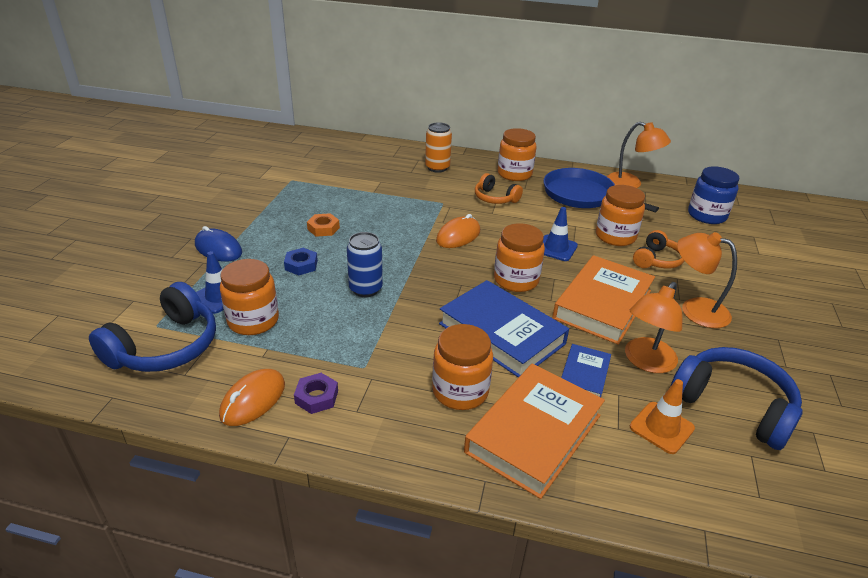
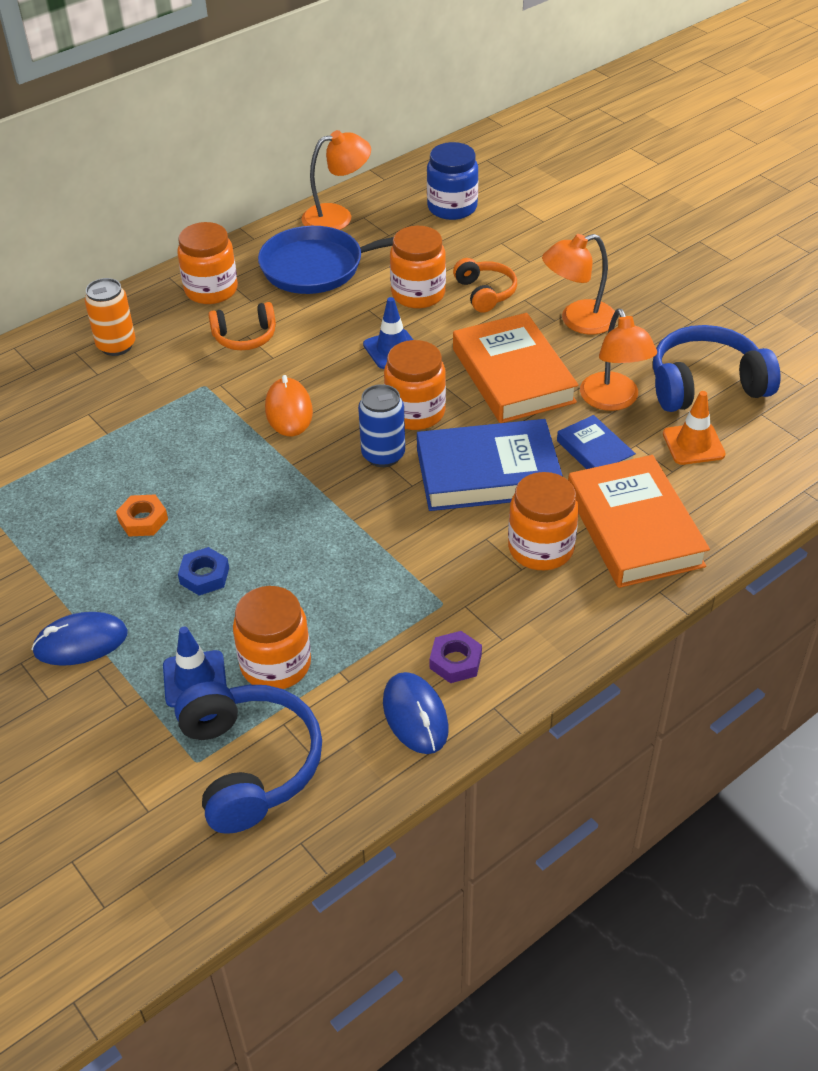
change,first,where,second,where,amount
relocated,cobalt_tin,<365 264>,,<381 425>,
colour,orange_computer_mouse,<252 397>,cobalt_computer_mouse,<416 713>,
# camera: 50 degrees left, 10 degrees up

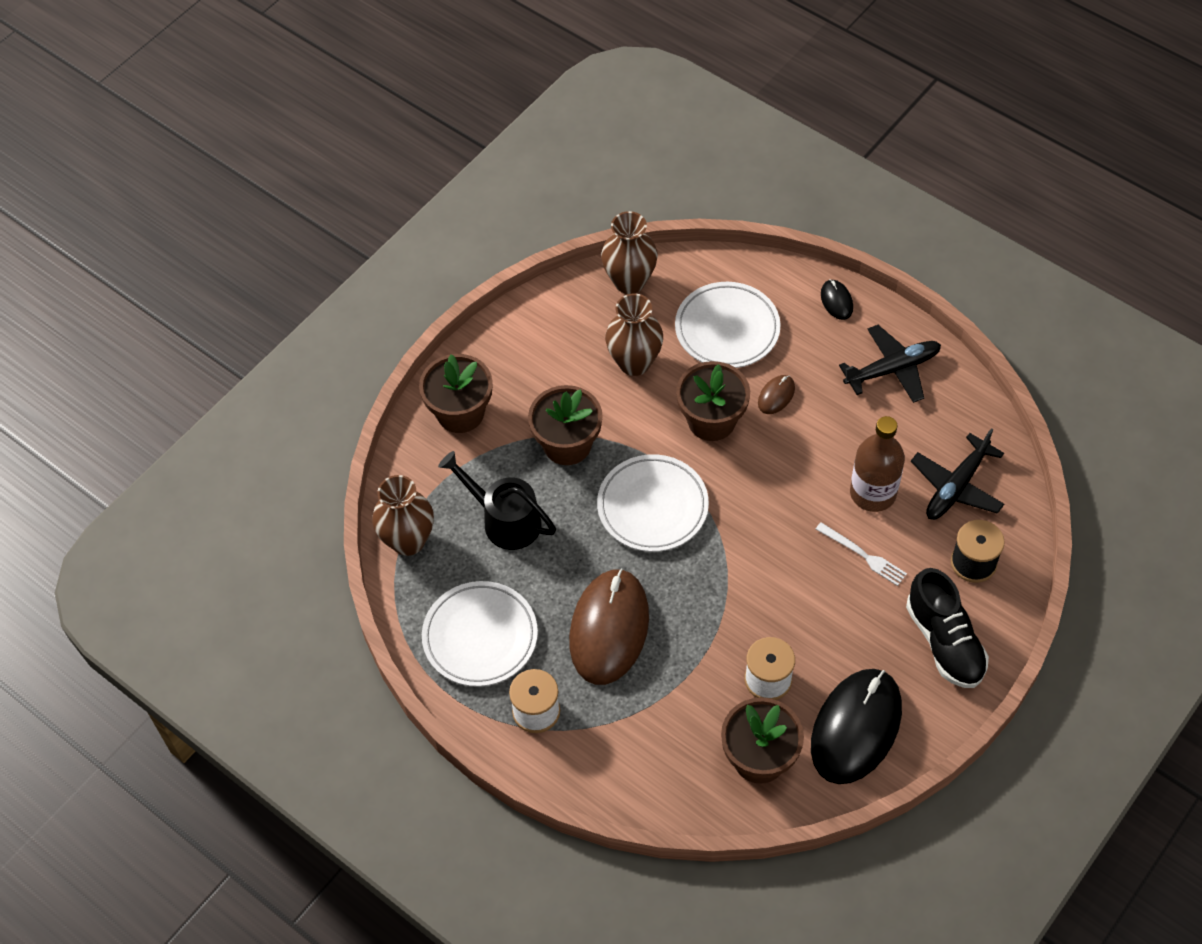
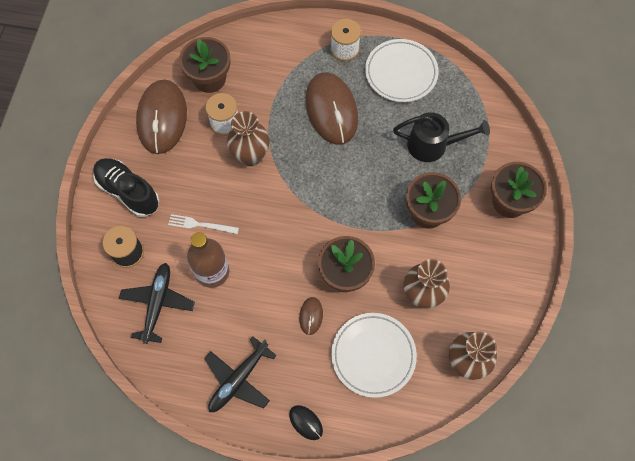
change,first,where,second,where,amount
colour,black_computer_mouse,<856 726>,russet_computer_mouse,<161 116>,
relocated,russet_vase,<403 515>,,<248 138>,
missing,white_dinner_plate,<653 503>,,,
# camera: 150 degrees right, 10 degrees up

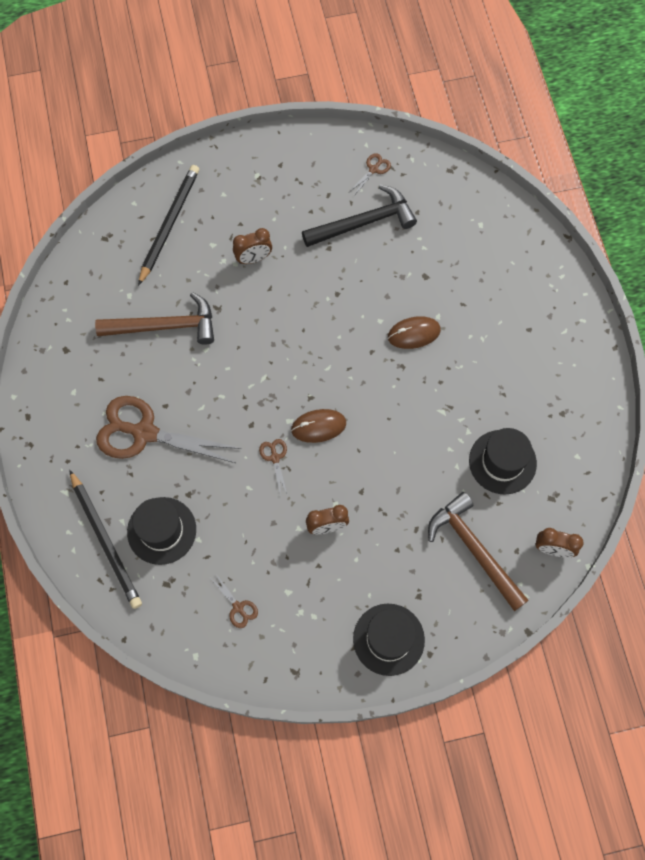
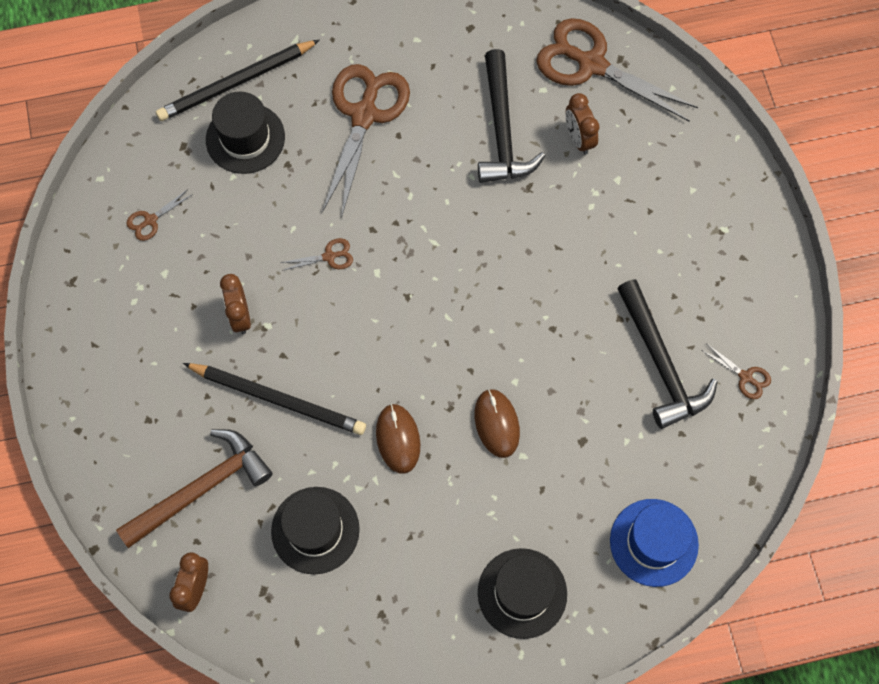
change,first,where,second,where,amount
relocated,black_wooden_pencil,<168 225>,,<274 399>,
relocated,russet_computer_mouse,<318 426>,,<398 439>,
colour,russet_claw_hammer,<154 318>,black_claw_hammer,<511 116>,
relocated,black_hat,<389 640>,,<522 593>,
appeared,,,russet_scissors,<617 70>,
relocated,russet_bedside_clock,<252 246>,,<582 124>,
appeared,,,cobalt_hat,<654 543>,
# camera: 90 degrees right, 0 degrees up

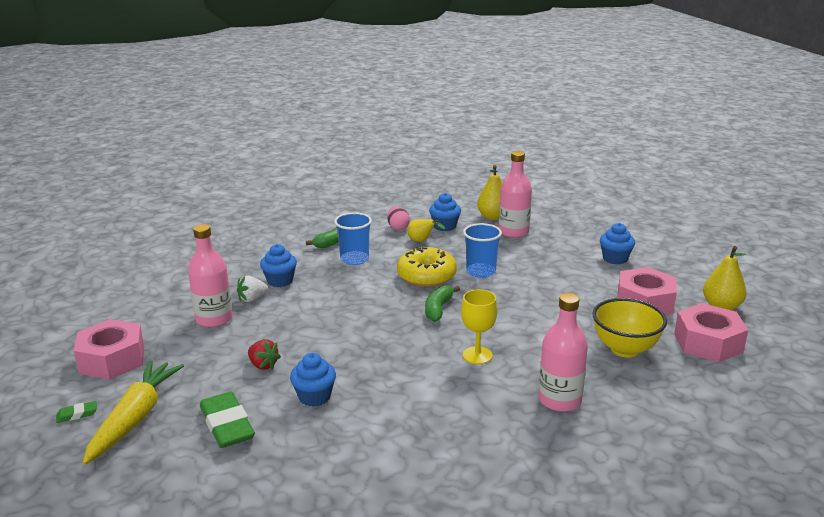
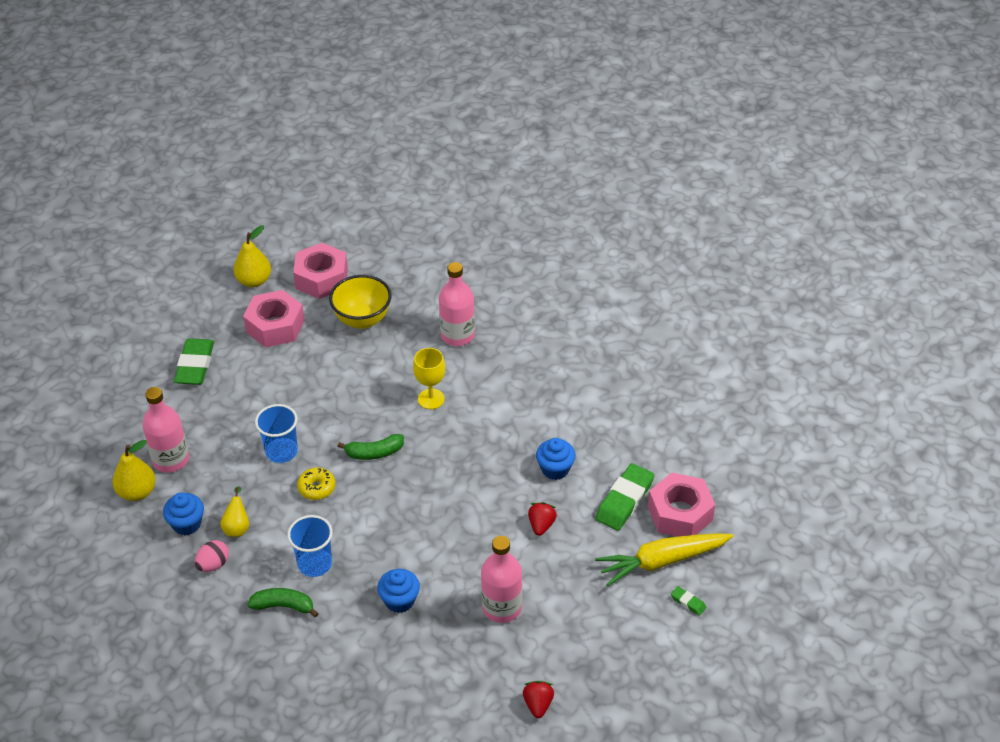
change,first,where,second,where,amount
exchanged,cobalt_cupcake,<617 243>,emerald_gum_eraser,<194 361>,
size,bright_yellow_doughnut,<427 267>,,<316 483>,x0.57
appeared,,,red_berry,<538 699>,
relocated,pink_hexagon_nut,<109 349>,,<681 504>,
missing,white_berry,<252 289>,,,
# camera: 120 degrees left, 20 degrees up

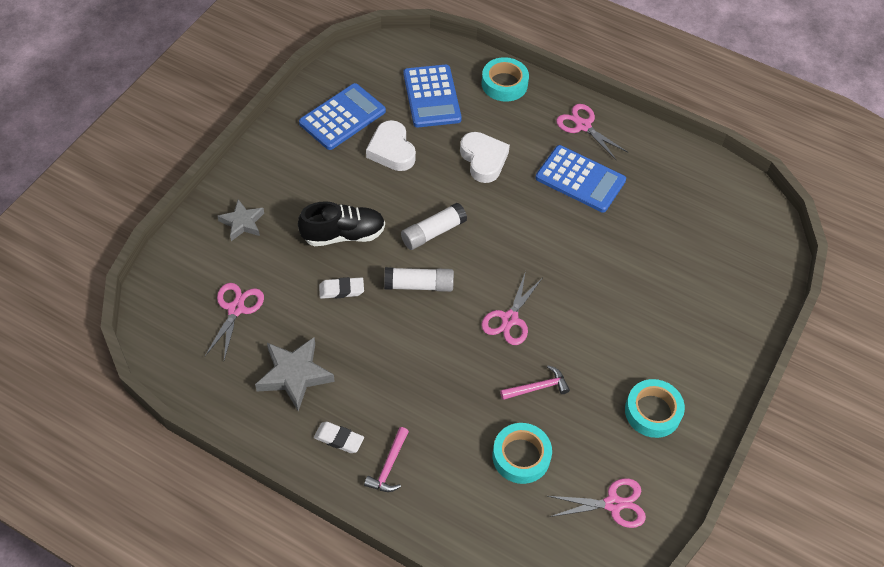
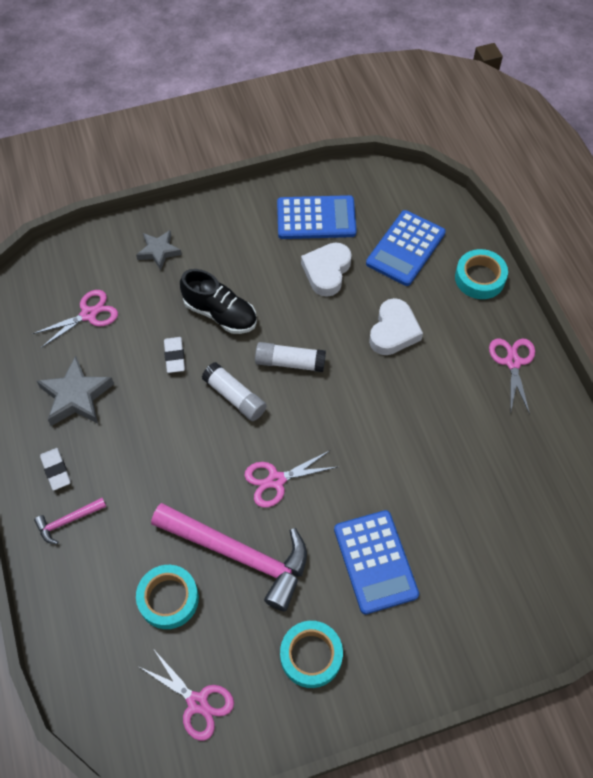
change,first,where,second,where,amount
size,pink_claw_hammer,<535 382>,,<229 557>,x2.28
spun,white_gum_eraser,<341 288>,,<174 355>,45 degrees clockwise
relocated,cobalt_adding_machine,<580 178>,,<376 562>,
# camera: 45 degrees right, 5 degrees up

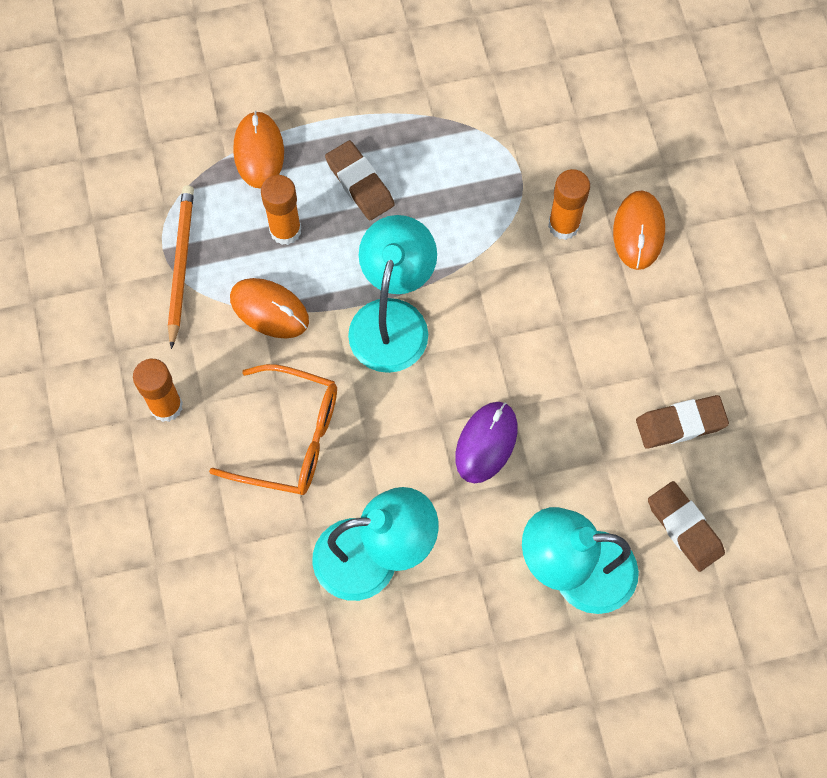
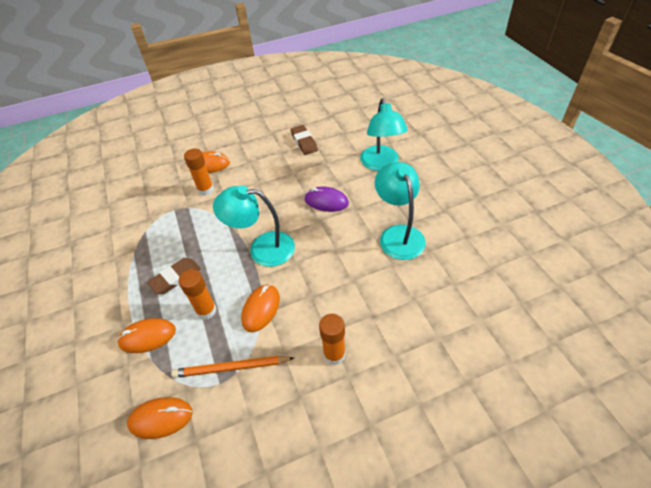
change,first,where,second,where,amount
appeared,,,orange_computer_mouse,<160 418>,
missing,orange_glasses,<273 429>,,,
missing,russet_gum_eraser,<686 526>,,,
# camera: 95 degrees left, 20 degrees down

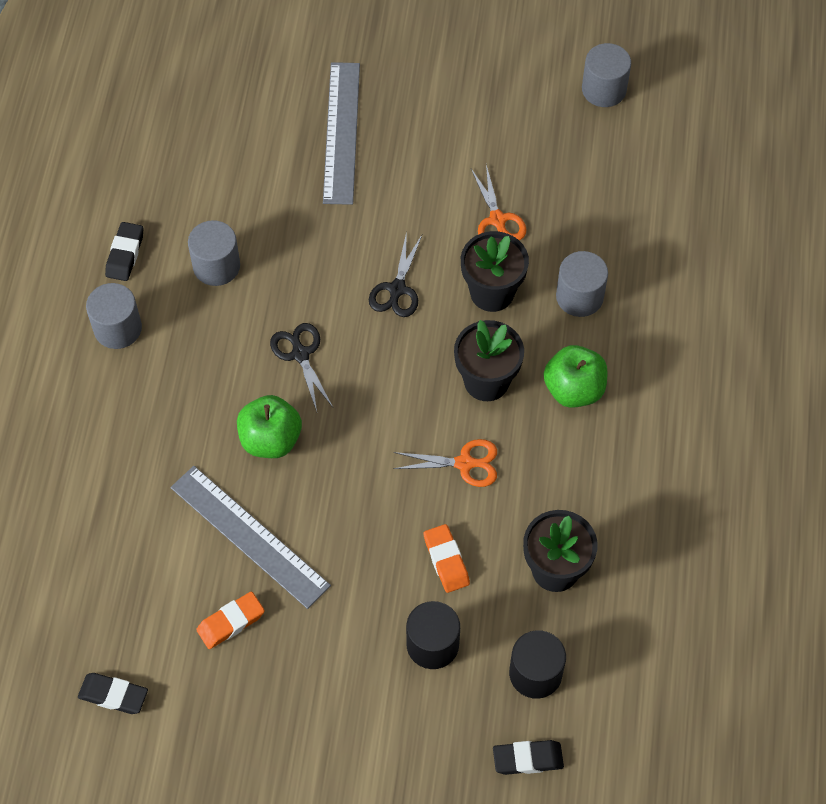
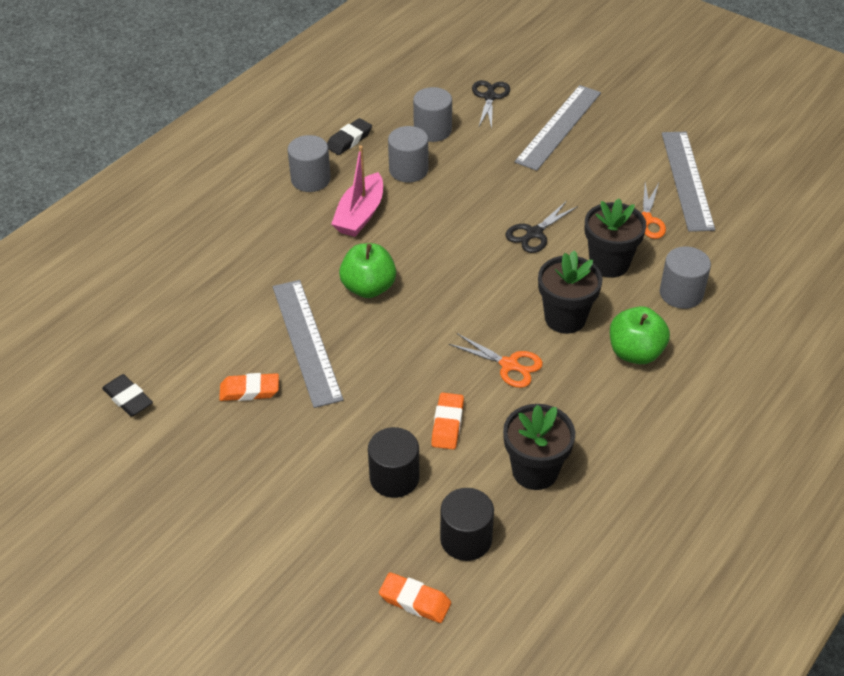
change,first,where,second,where,amount
appeared,,,pink_toy_boat,<357 191>,
colour,black_gum_eraser,<528 757>,orange_gum_eraser,<415 597>,
relocated,grey_solid_cylinder,<606 75>,,<432 114>,
relocated,black_scissors,<301 367>,,<491 104>,
appeared,,,grey_straightedge,<688 182>,
# camera: 30 degrees right, 15 degrees down

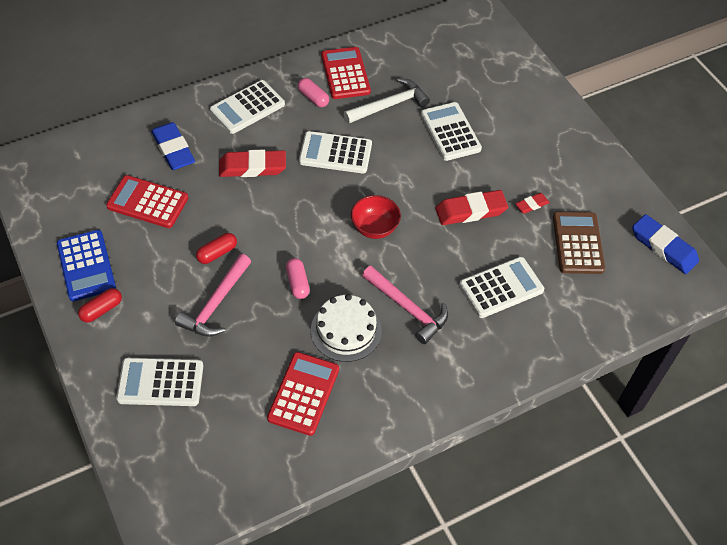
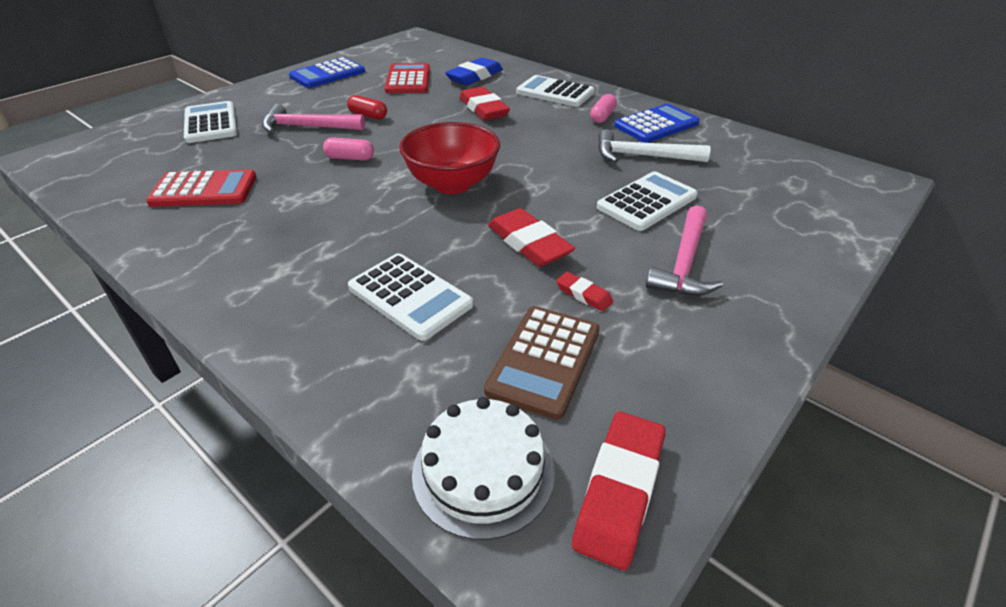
change,first,where,second,where,amount
spun,pink_capsule,<298 278>,,<348 149>,45 degrees clockwise
size,red_deep_dish,<376 217>,,<449 158>,x1.56
relocated,white_cake,<346 328>,,<483 468>,
spun,russet_adding_machine,<579 243>,,<542 363>,135 degrees clockwise
colour,cobalt_gum_eraser,<665 244>,red_gum_eraser,<619 491>,
spun,white_claw_hammer,<387 100>,,<654 146>,150 degrees clockwise
colour,red_adding_machine,<346 73>,cobalt_adding_machine,<657 123>,
relocated,pink_claw_hammer,<405 305>,,<684 250>,
missing,red_capsule,<100 305>,,,
missing,white_adding_machine,<335 152>,,,
# camera: 70 degrees right, 15 degrees down

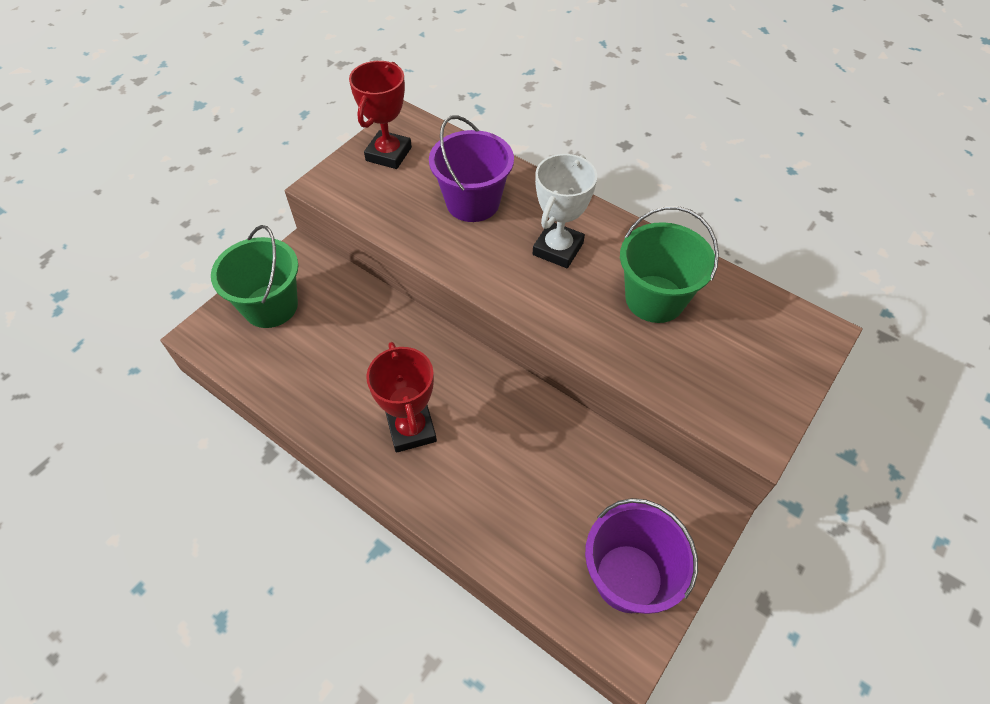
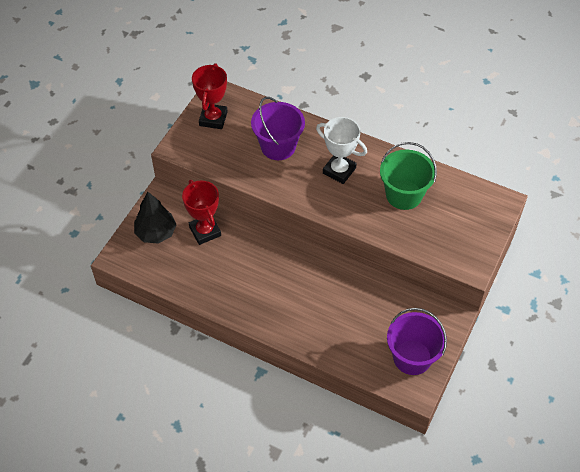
change,first,where,second,where,amount
exchanged,emerald_pail,<254 276>,black_fir_tree,<155 218>,
relocated,red_award_cup,<401 397>,,<201 212>,
spun,white_award_cup,<565 211>,,<341 150>,75 degrees counterclockwise
# camera: 10 degrees left, 0 degrees up

